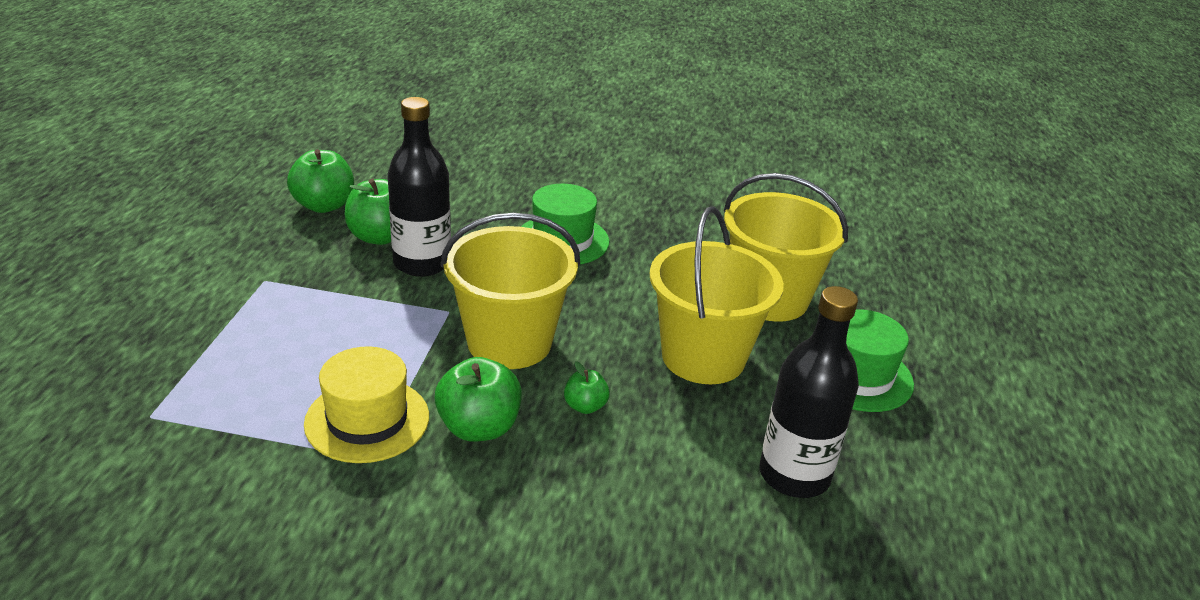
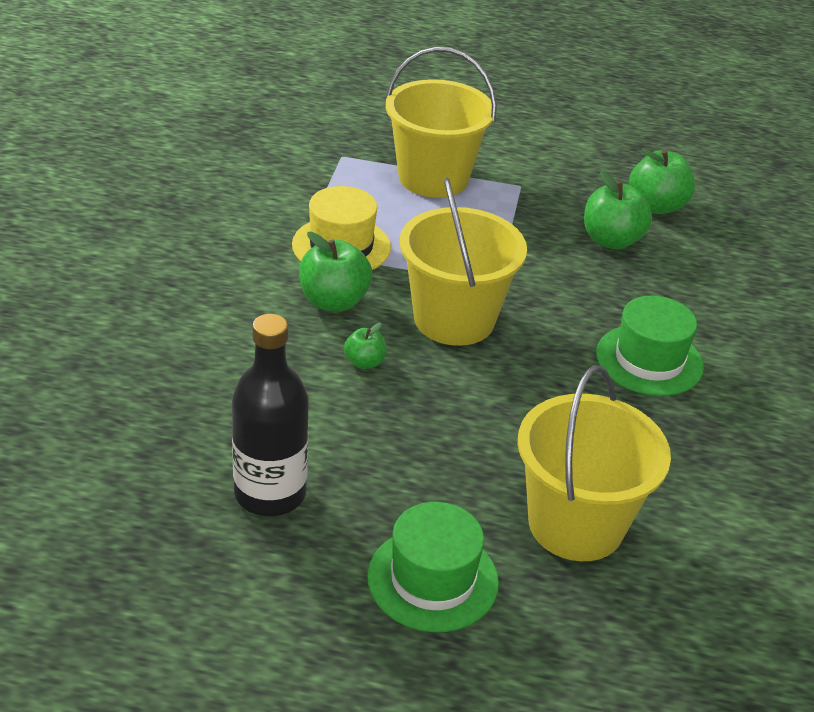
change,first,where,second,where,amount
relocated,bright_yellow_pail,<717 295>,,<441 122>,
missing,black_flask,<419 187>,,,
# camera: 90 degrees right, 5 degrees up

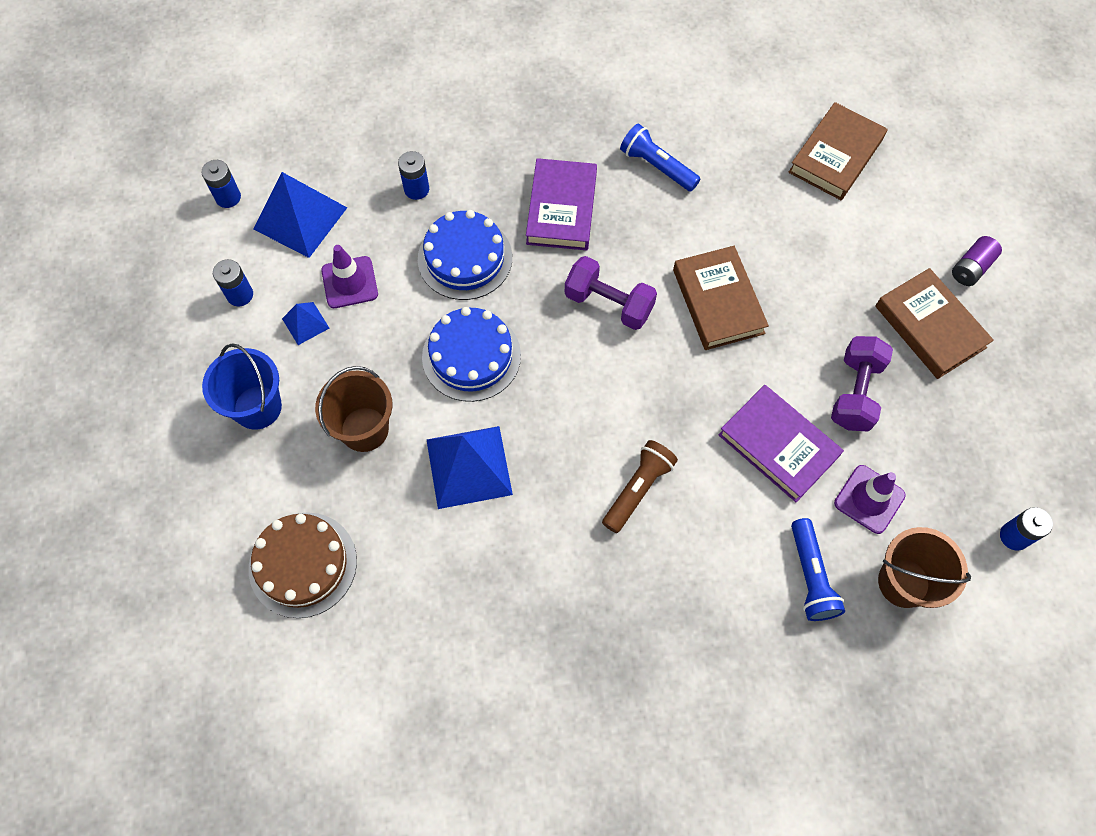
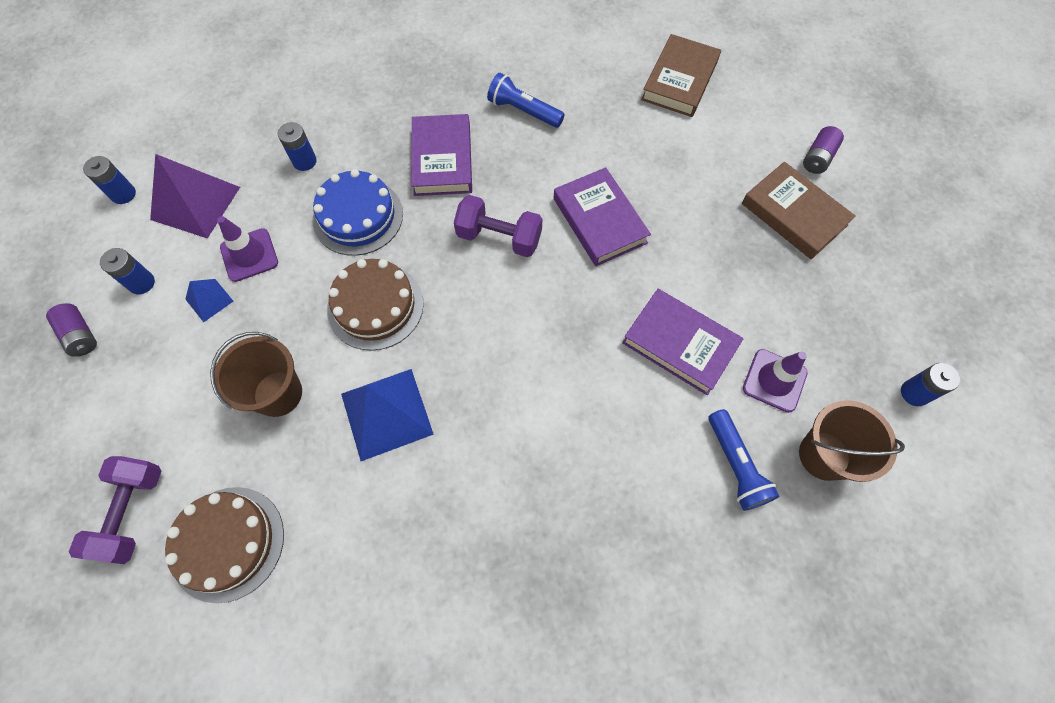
change,first,where,second,where,amount
appeared,,,royal_purple_power_cell,<71 330>,
relocated,royal_purple_hand_weight,<862 383>,,<115 510>,
colour,cobalt_pyramid_shape,<300 215>,royal_purple_pyramid_shape,<195 196>,
colour,cobalt_cake,<471 354>,russet_cake,<375 305>,
colour,russet_hardback,<721 298>,royal_purple_hardback,<602 216>,
missing,cobalt_pail,<242 386>,,,
missing,russet_torch,<640 486>,,,
# camera: 10 degrees left, 0 degrees up

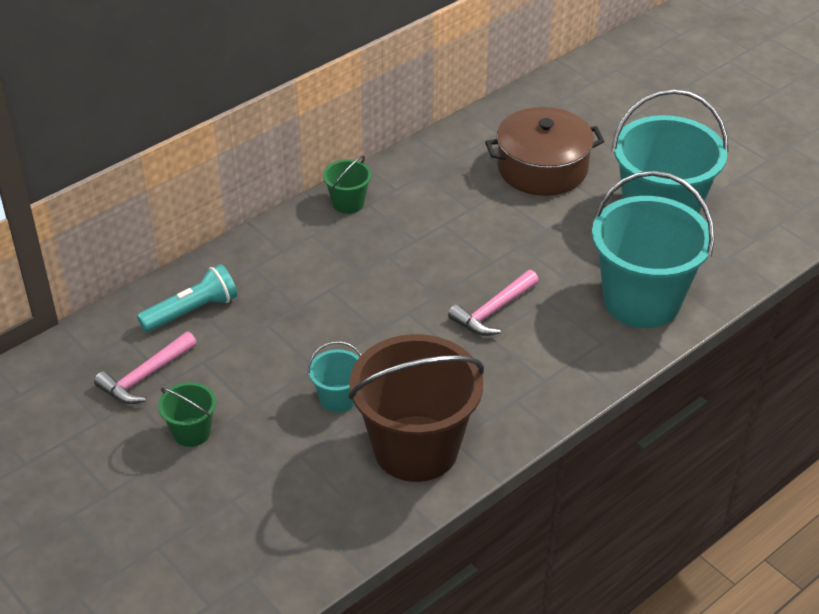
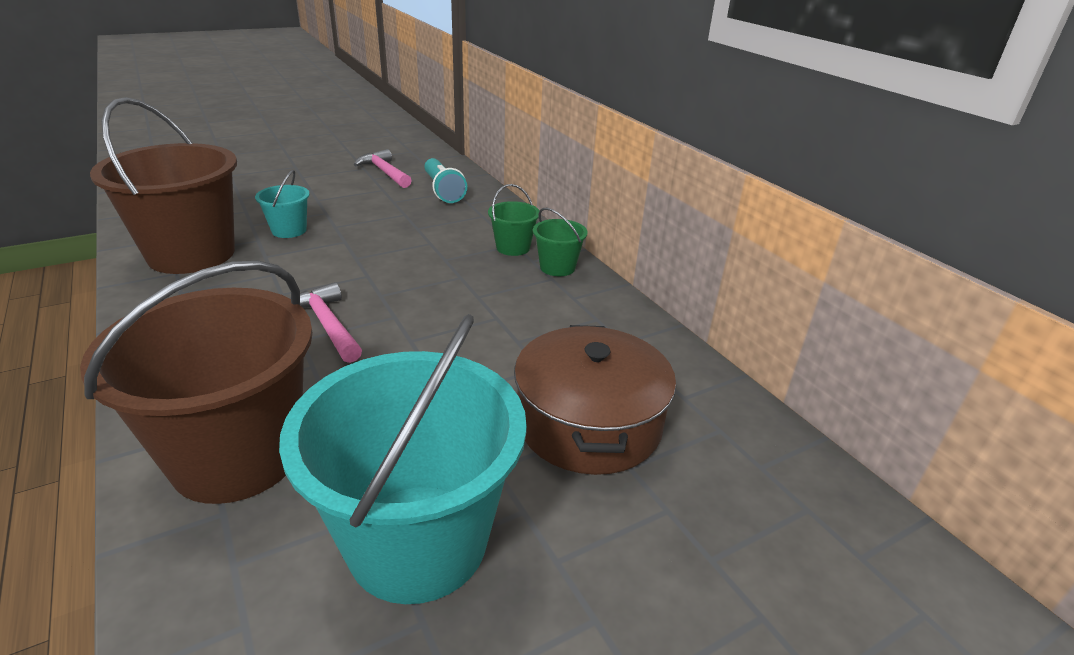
change,first,where,second,where,amount
colour,aqua_pail,<653 249>,russet_pail,<196 382>,
relocated,emerald_pail,<187 414>,,<513 220>,
# camera: 100 degrees right, 10 degrees down

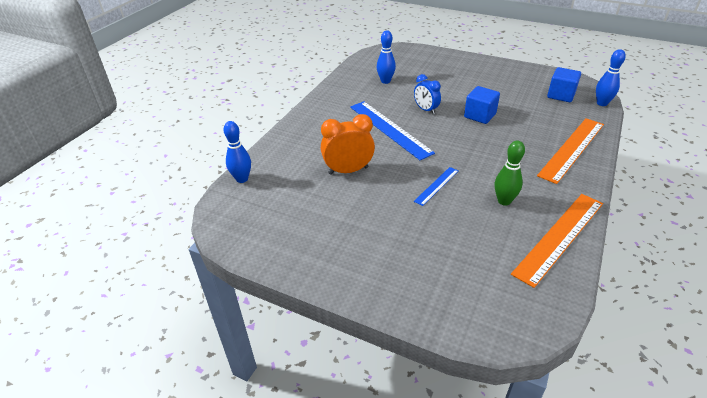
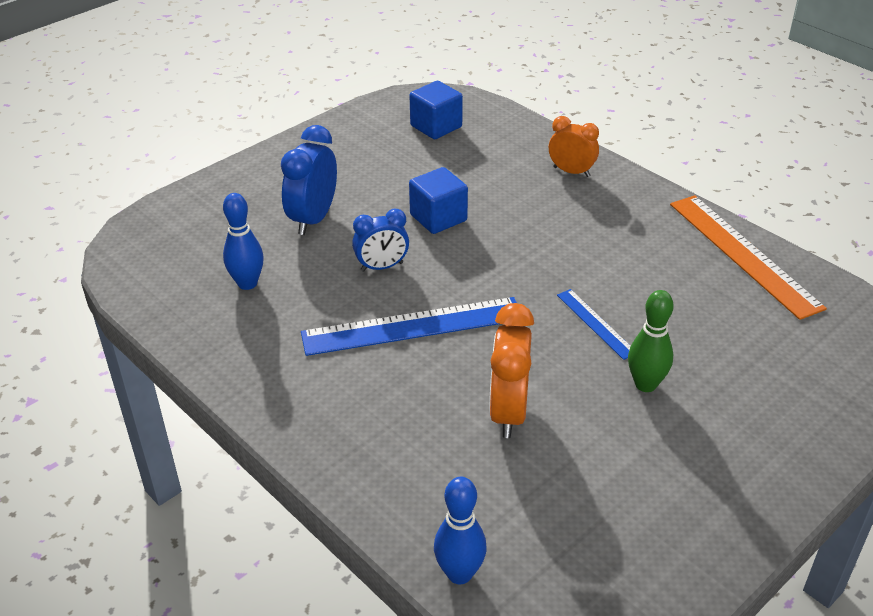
change,first,where,second,where,amount
appeared,,,cobalt_bedside_clock,<309 180>,
exchanged,orange_straightedge,<570 151>,orange_bedside_clock,<574 146>,
relocated,emerald_tenpin,<510 173>,,<651 341>,
missing,cobalt_tenpin,<611 77>,,,
# camera: 70 degrees left, 0 degrees up

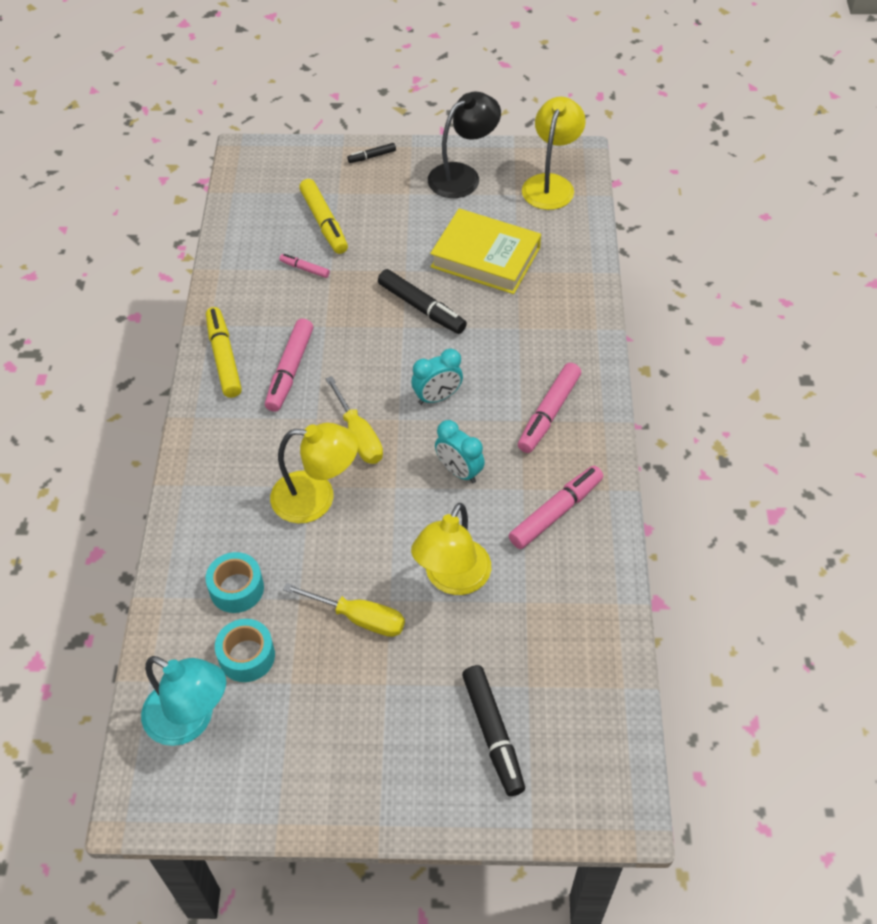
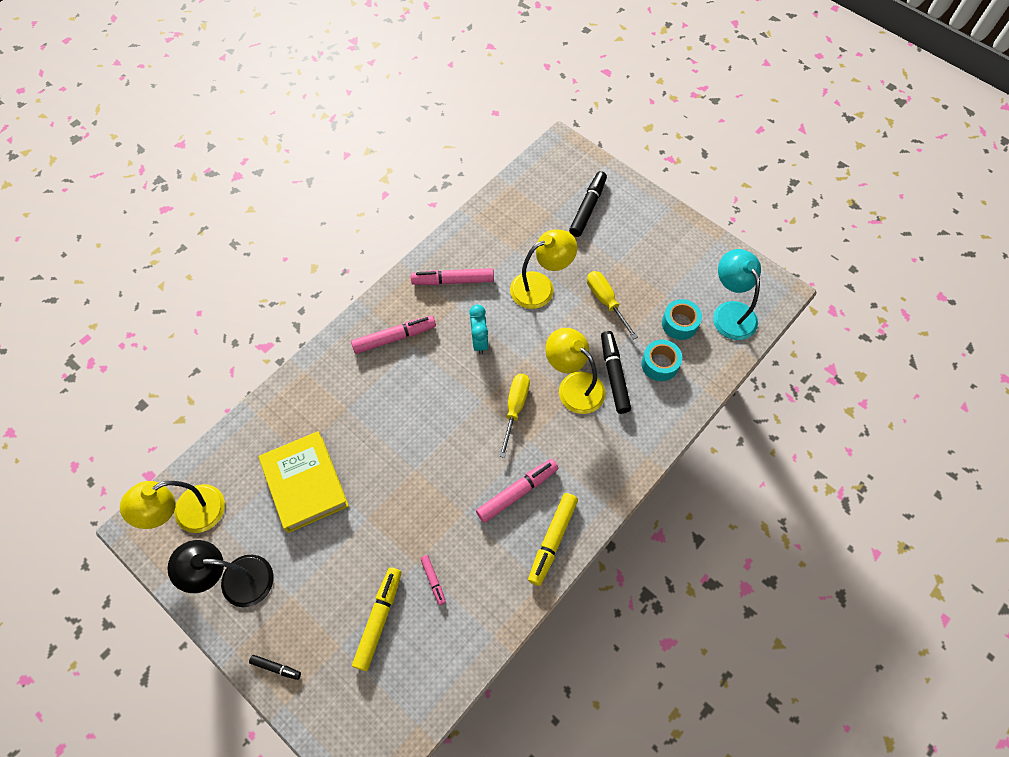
change,first,where,second,where,amount
relocated,black_marker_pen,<422 301>,,<616 372>,
missing,aqua_bedside_clock,<437 377>,,,
# camera: 140 degrees left, 10 degrees up

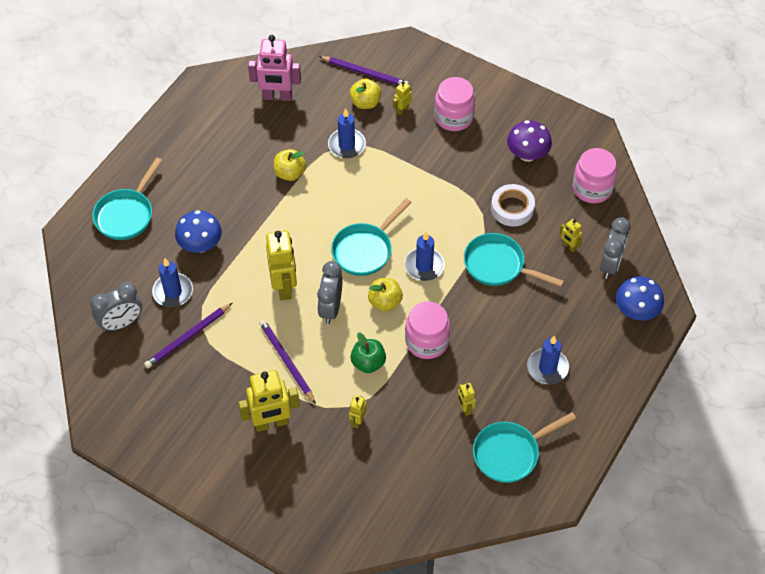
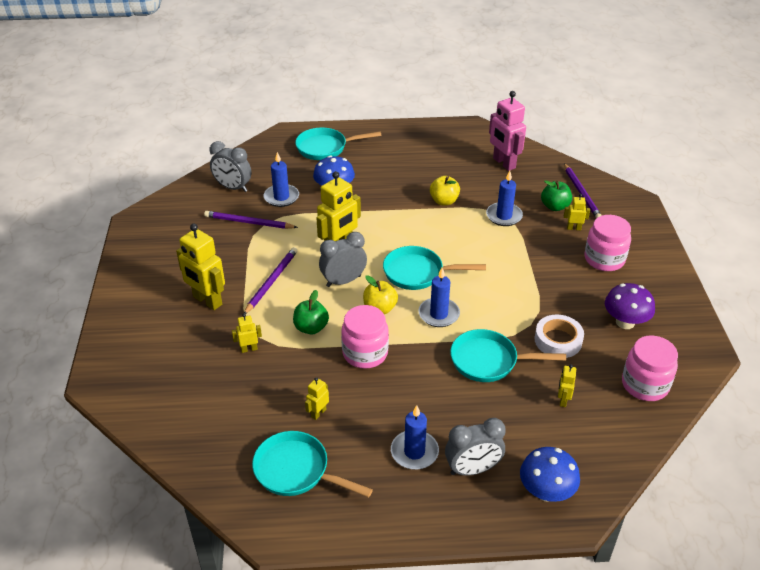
change,first,where,second,where,amount
relocated,grey_bedside_clock,<615 248>,,<475 447>,
spun,aqua_pan,<514 260>,,<508 355>,75 degrees counterclockwise
colour,bright_yellow_toy_apple,<365 94>,emerald_toy_apple,<556 195>,
# camera: 55 degrees right, 15 degrees down

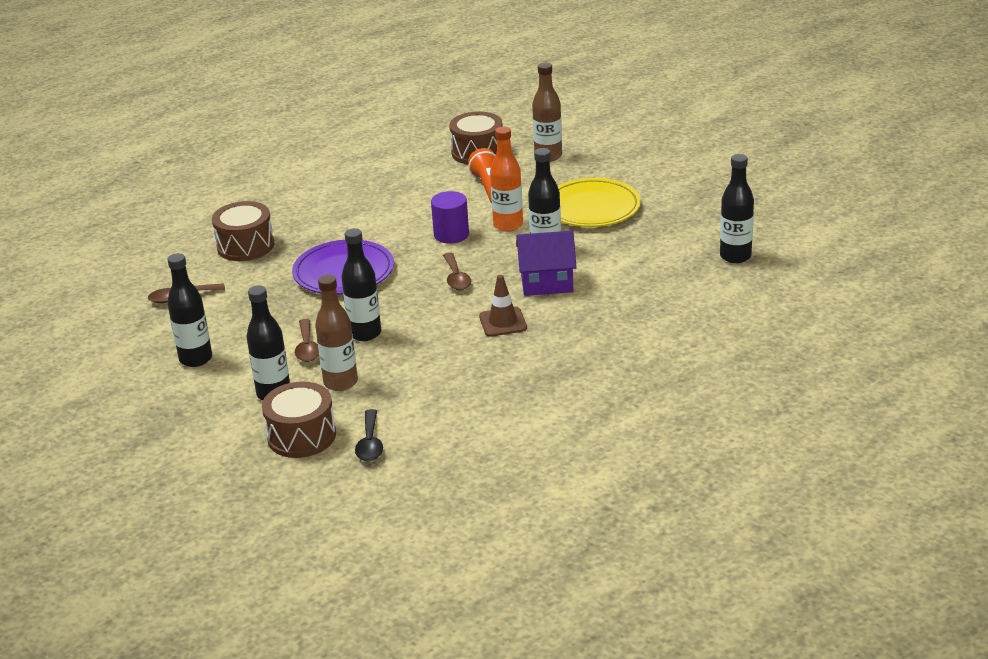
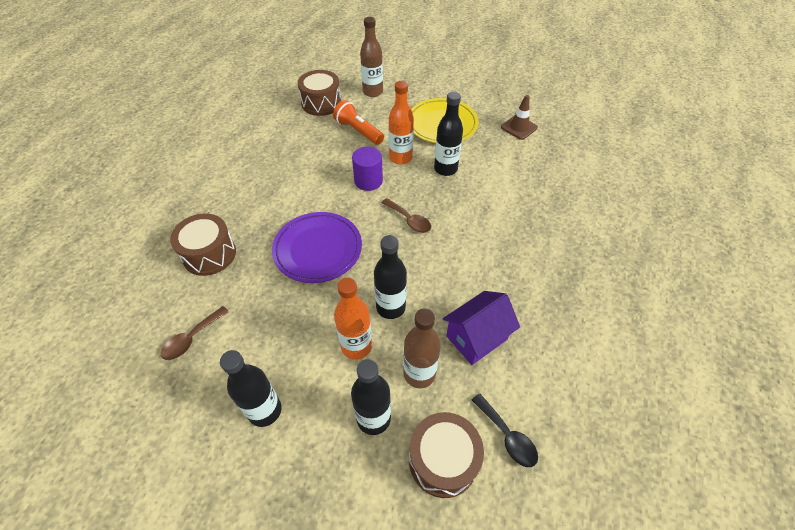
change,first,where,second,where,amount
exchanged,russet_teaspoon,<307 340>,orange_flask,<353 319>,
relocated,royal_purple_cottage,<546 263>,,<481 328>,
relocated,russet_safety_cone,<503 306>,,<519 117>,
missing,black_flask,<737 208>,,,
# camera: 35 degrees left, 20 degrees up

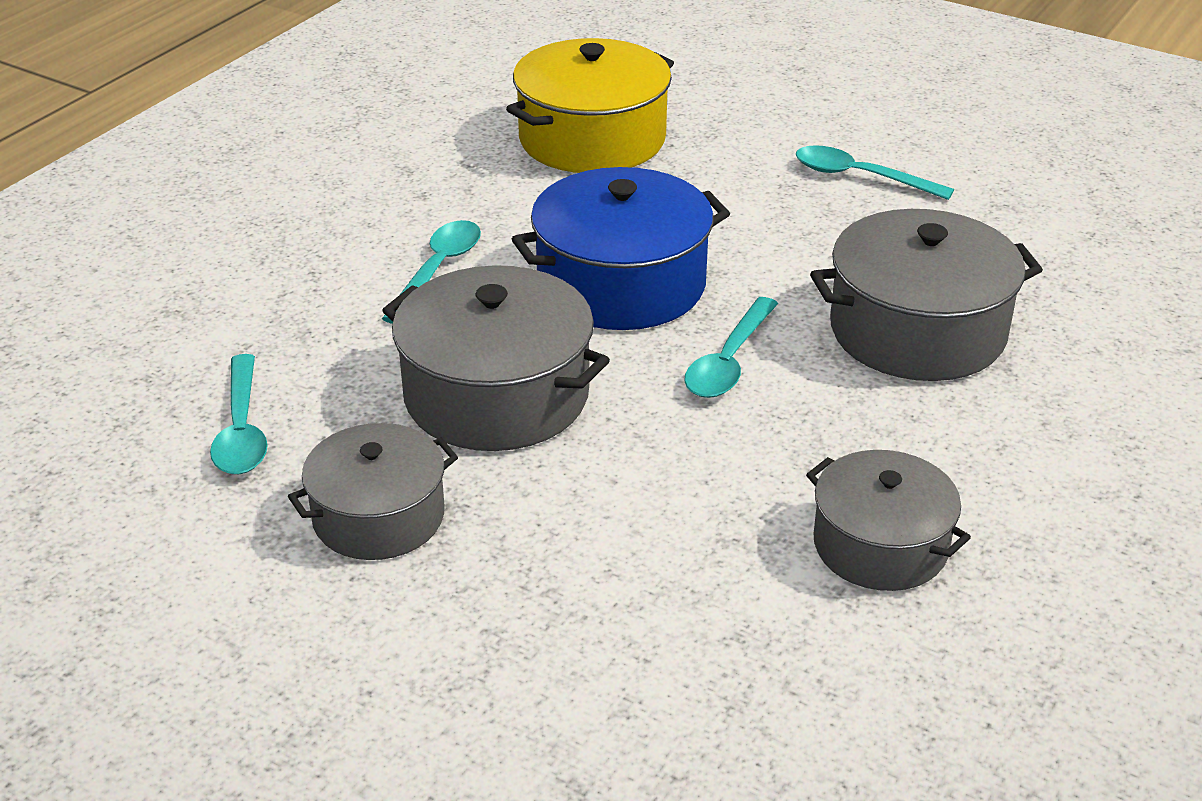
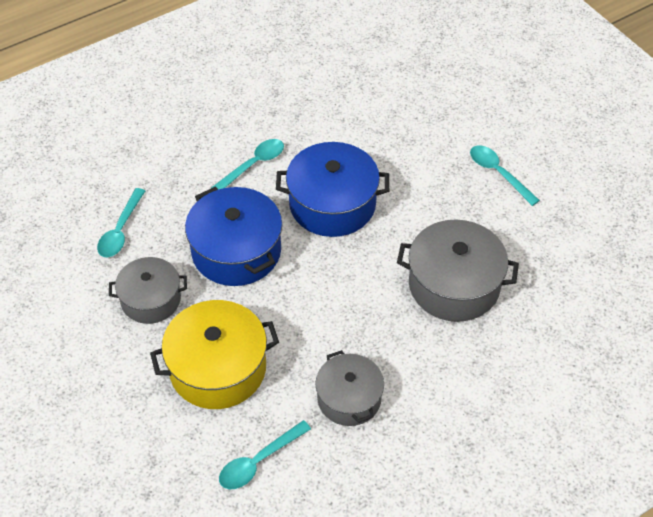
change,first,where,second,where,amount
relocated,bright_yellow_pot,<590 105>,,<214 354>,
colour,grey_pot,<496 358>,cobalt_pot,<233 236>,
relocated,aqua_teaspoon,<731 347>,,<265 454>,
# camera: 25 degrees right, 15 degrees up

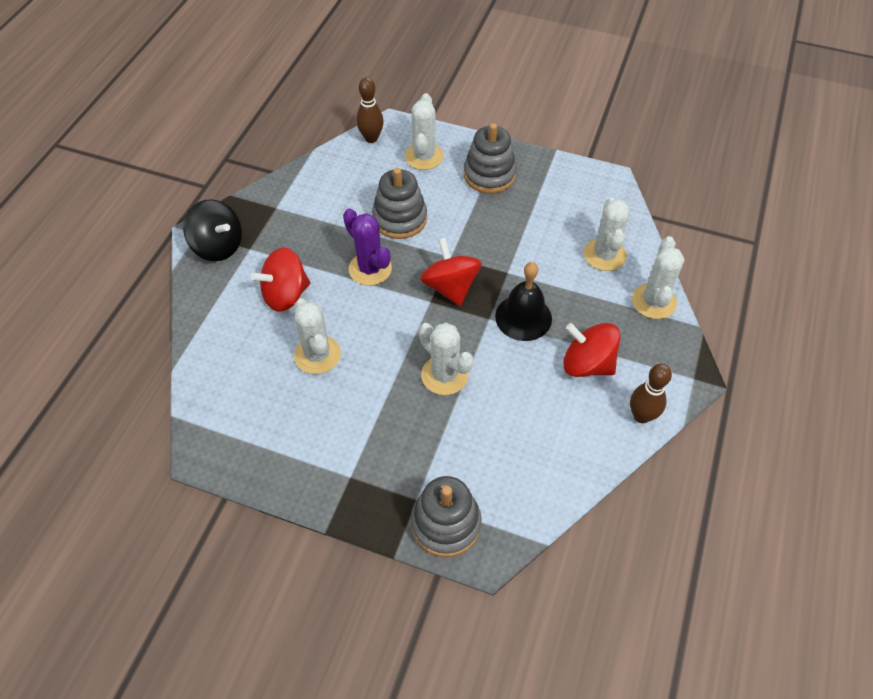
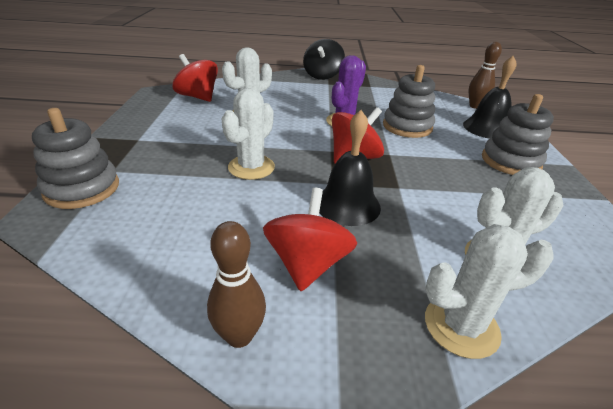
change,first,where,second,where,amount
relocated,red_spinning_top,<280 280>,,<195 78>,
exchanged,white_prickly_plant,<424 131>,black_school_bell,<490 97>,
# camera: 70 degrees right, 20 degrees down

